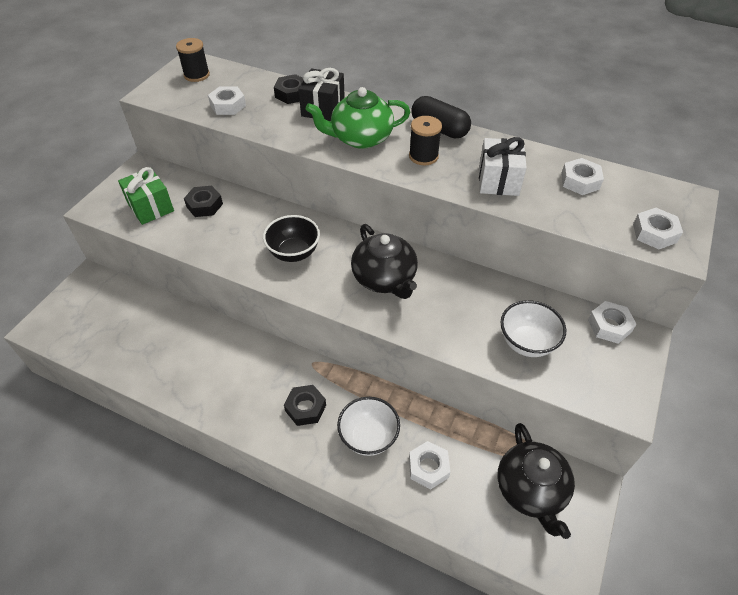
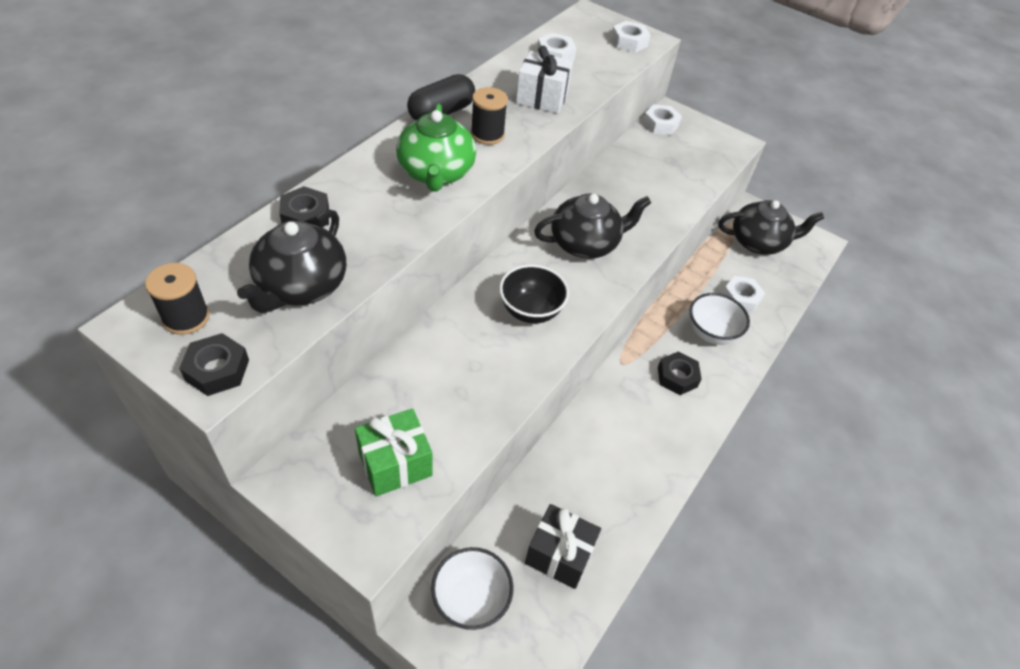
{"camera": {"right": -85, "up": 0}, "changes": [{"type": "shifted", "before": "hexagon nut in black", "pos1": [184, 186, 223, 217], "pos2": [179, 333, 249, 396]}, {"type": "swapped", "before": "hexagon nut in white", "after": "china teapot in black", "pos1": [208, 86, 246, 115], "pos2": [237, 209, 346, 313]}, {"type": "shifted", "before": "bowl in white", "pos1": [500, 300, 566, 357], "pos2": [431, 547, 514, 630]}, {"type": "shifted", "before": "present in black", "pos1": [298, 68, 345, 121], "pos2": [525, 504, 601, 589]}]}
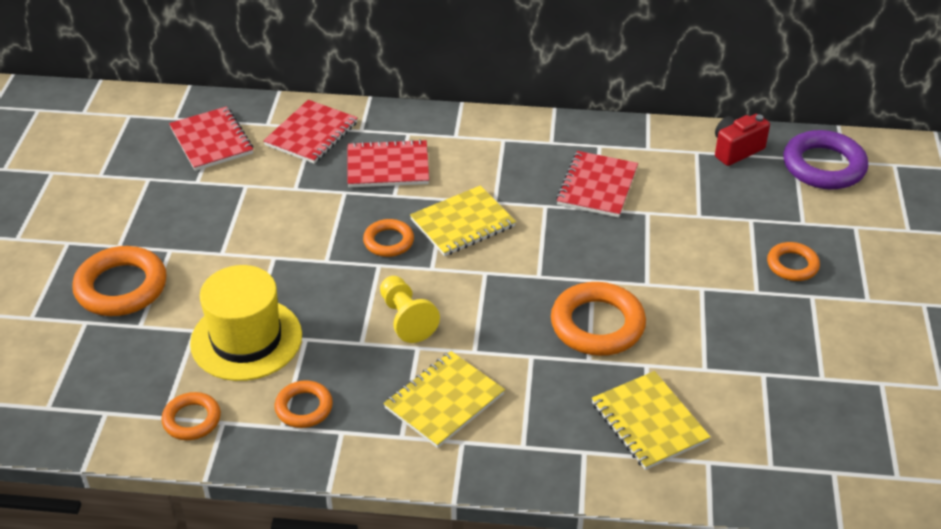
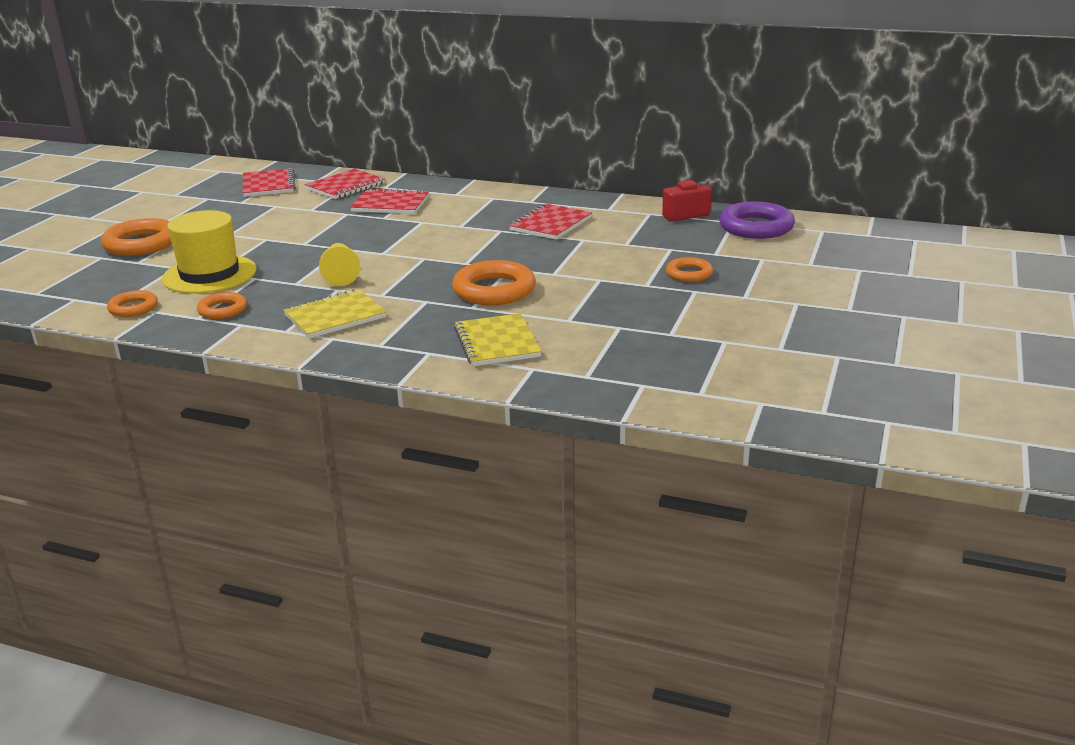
{"camera": {"right": 15, "up": -15}, "changes": [{"type": "gone", "before": "ring in orange-coloured", "pos1": [363, 219, 414, 257]}, {"type": "gone", "before": "notebook in bright yellow", "pos1": [410, 185, 516, 256]}]}
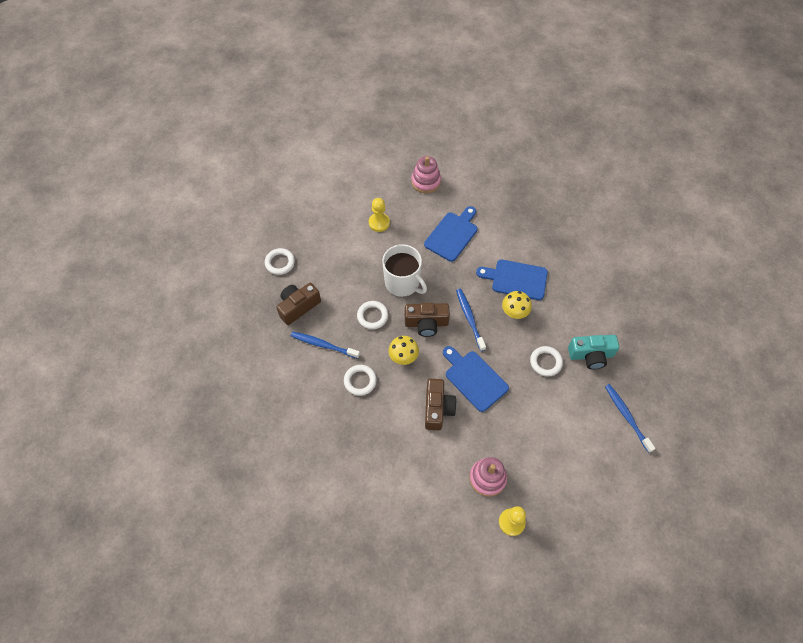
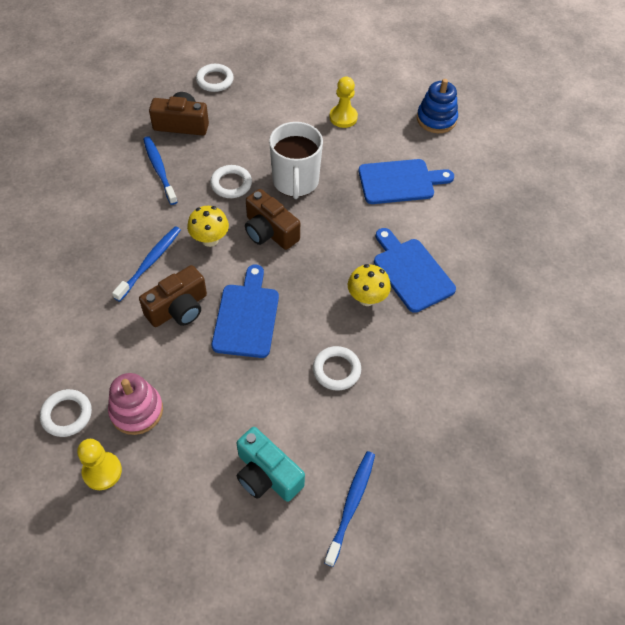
{"camera": {"right": 45, "up": -5}, "changes": [{"type": "shifted", "before": "ring in white", "pos1": [344, 365, 377, 396], "pos2": [40, 389, 92, 437]}, {"type": "shifted", "before": "tooth brush in blue", "pos1": [456, 289, 486, 351], "pos2": [112, 226, 181, 302]}, {"type": "shifted", "before": "camera in aqua", "pos1": [568, 335, 619, 369], "pos2": [237, 427, 305, 502]}, {"type": "repainted", "before": "ring stacker in rose-pink", "after": "ring stacker in blue", "pos1": [411, 156, 441, 193], "pos2": [417, 79, 458, 133]}]}
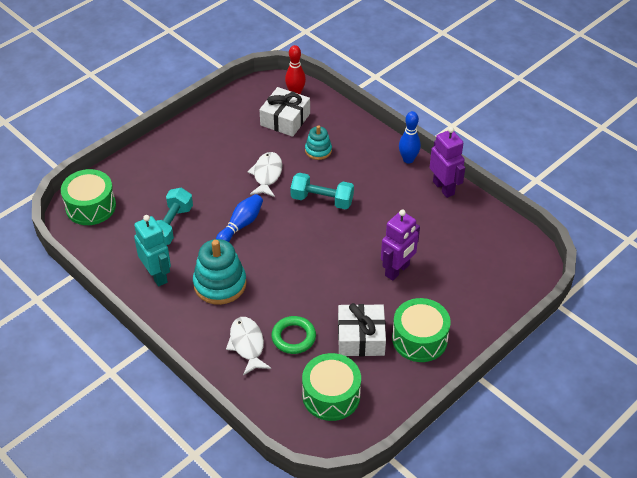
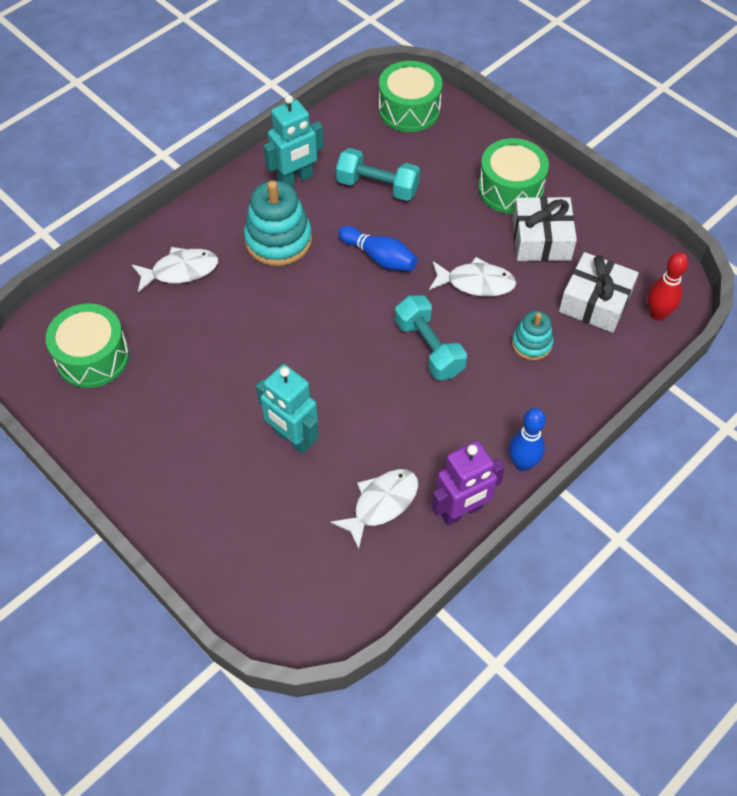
{"camera": {"right": 90, "up": 10}, "changes": [{"type": "repainted", "before": "toy robot in violet", "after": "toy robot in aqua", "pos1": [381, 209, 420, 281], "pos2": [256, 364, 319, 454]}, {"type": "new", "after": "fish figure in white", "pos2": [331, 469, 418, 549]}, {"type": "rotated", "before": "dumbbell in aqua", "pos1": [290, 173, 354, 210], "pos2": [395, 295, 467, 380], "turn": -45}, {"type": "shifted", "before": "drum in leaf-green", "pos1": [392, 298, 451, 362], "pos2": [478, 138, 549, 214]}, {"type": "shifted", "before": "present in white", "pos1": [338, 303, 386, 356], "pos2": [513, 197, 577, 261]}, {"type": "gone", "before": "ring in leaf-green", "pos1": [272, 316, 316, 354]}]}
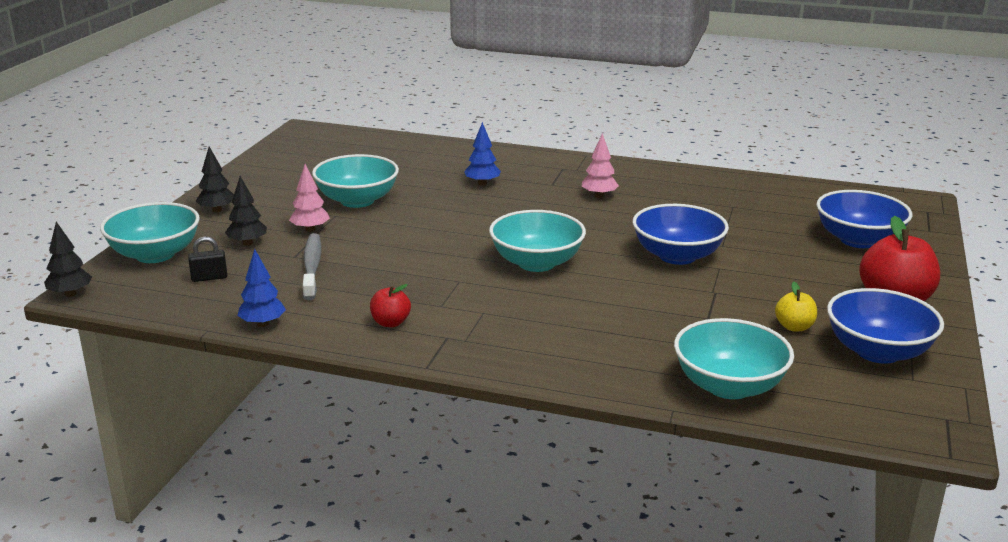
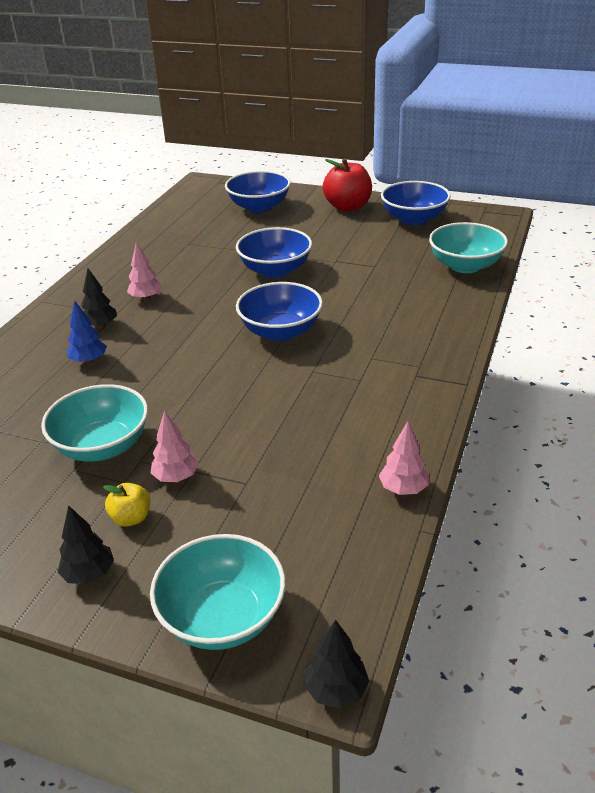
{"camera": {"right": -85, "up": 10}, "changes": [{"type": "shifted", "before": "toy tree in black", "pos1": [225, 176, 267, 246], "pos2": [82, 268, 117, 329]}, {"type": "shifted", "before": "apple fruit in bright yellow", "pos1": [775, 282, 817, 332], "pos2": [103, 483, 150, 527]}, {"type": "repainted", "before": "bowl in aqua", "after": "bowl in blue", "pos1": [489, 210, 586, 272], "pos2": [236, 282, 323, 341]}, {"type": "repainted", "before": "toy tree in blue", "after": "toy tree in rose-pink", "pos1": [237, 249, 286, 327], "pos2": [379, 421, 429, 495]}, {"type": "gone", "before": "small lock in black", "pos1": [188, 237, 227, 282]}, {"type": "gone", "before": "tooth brush in ash-grey", "pos1": [302, 233, 321, 300]}, {"type": "gone", "before": "apple fruit in crimson", "pos1": [370, 284, 411, 327]}]}
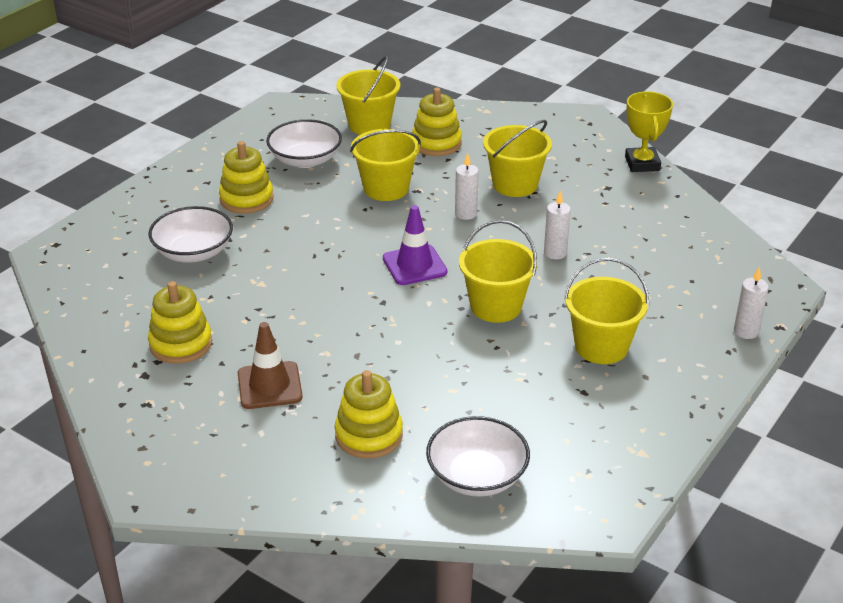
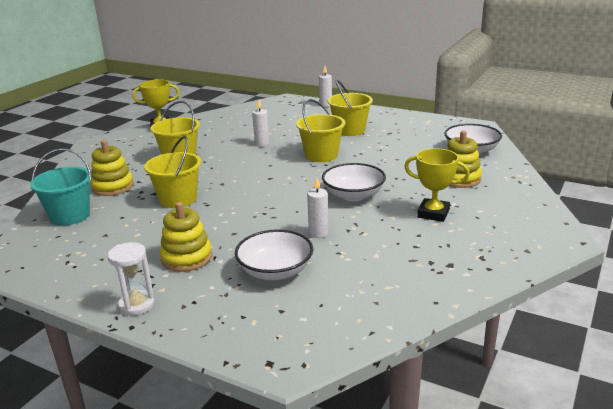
{"camera": {"right": -95, "up": -10}, "changes": [{"type": "repainted", "before": "pail in bright yellow", "after": "pail in aqua", "pos1": [336, 56, 400, 135], "pos2": [30, 148, 92, 226]}, {"type": "new", "after": "sand timer in white", "pos2": [107, 242, 155, 316]}, {"type": "shifted", "before": "candle in white", "pos1": [455, 153, 479, 220], "pos2": [307, 177, 328, 238]}, {"type": "shifted", "before": "bowl in white", "pos1": [266, 119, 342, 168], "pos2": [322, 163, 386, 201]}, {"type": "swapped", "before": "road cone in dark brown", "after": "trophy in bright yellow", "pos1": [238, 322, 303, 409], "pos2": [404, 148, 470, 222]}, {"type": "gone", "before": "ring stacker in bright yellow", "pos1": [148, 281, 212, 364]}, {"type": "gone", "before": "road cone in violet", "pos1": [383, 205, 447, 285]}]}
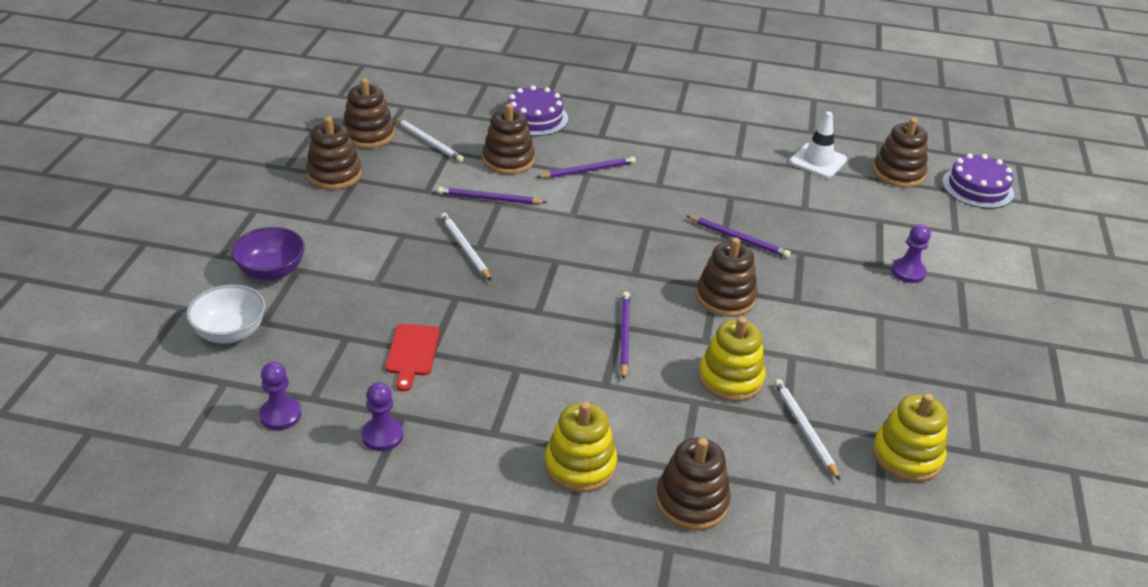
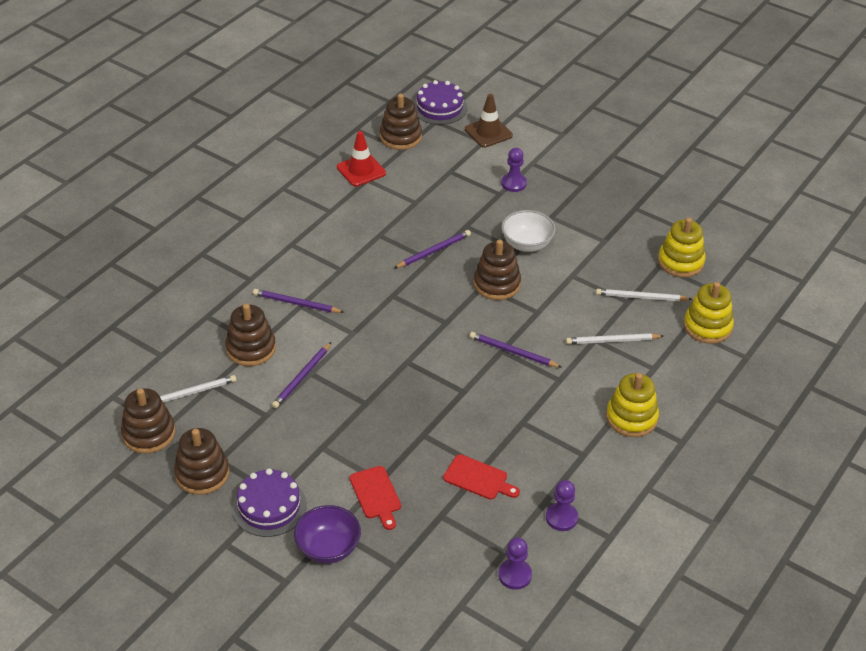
{"camera": {"right": -65, "up": 5}, "changes": [{"type": "shifted", "before": "layer cake in violet", "pos1": [508, 85, 568, 136], "pos2": [232, 468, 307, 537]}, {"type": "rotated", "before": "wooden pencil in violet", "pos1": [537, 157, 636, 178], "pos2": [253, 289, 344, 313], "turn": -75}, {"type": "repainted", "before": "road cone in white", "after": "road cone in crimson", "pos1": [790, 112, 847, 178], "pos2": [337, 131, 386, 187]}, {"type": "new", "after": "chopping board in crimson", "pos2": [350, 466, 401, 530]}, {"type": "new", "after": "road cone in dark brown", "pos2": [465, 94, 513, 148]}, {"type": "shifted", "before": "bowl in white", "pos1": [186, 284, 266, 344], "pos2": [501, 210, 556, 252]}, {"type": "shifted", "before": "wooden pencil in white", "pos1": [440, 213, 491, 281], "pos2": [566, 333, 663, 344]}, {"type": "shifted", "before": "ring stacker in bright yellow", "pos1": [698, 317, 766, 402], "pos2": [684, 282, 734, 344]}, {"type": "gone", "before": "ring stacker in dark brown", "pos1": [656, 438, 731, 530]}]}
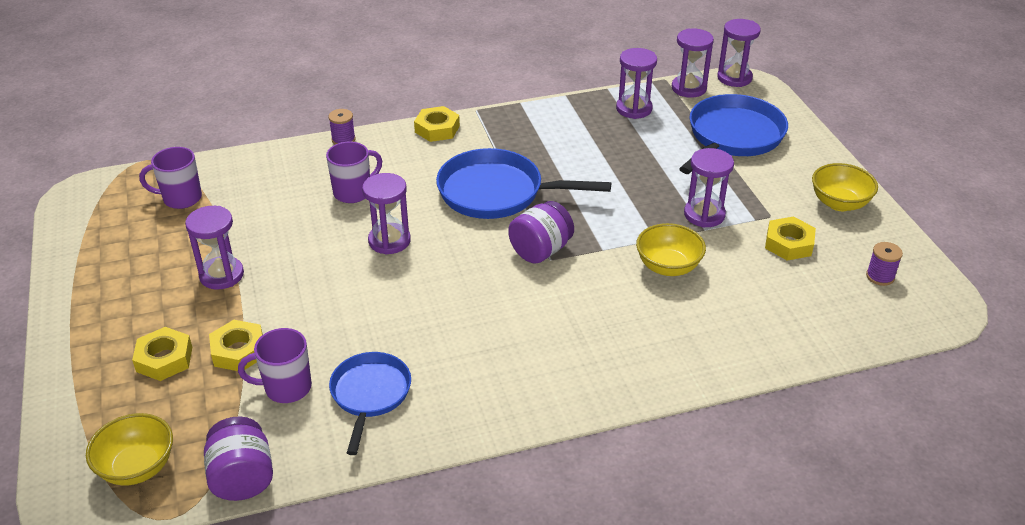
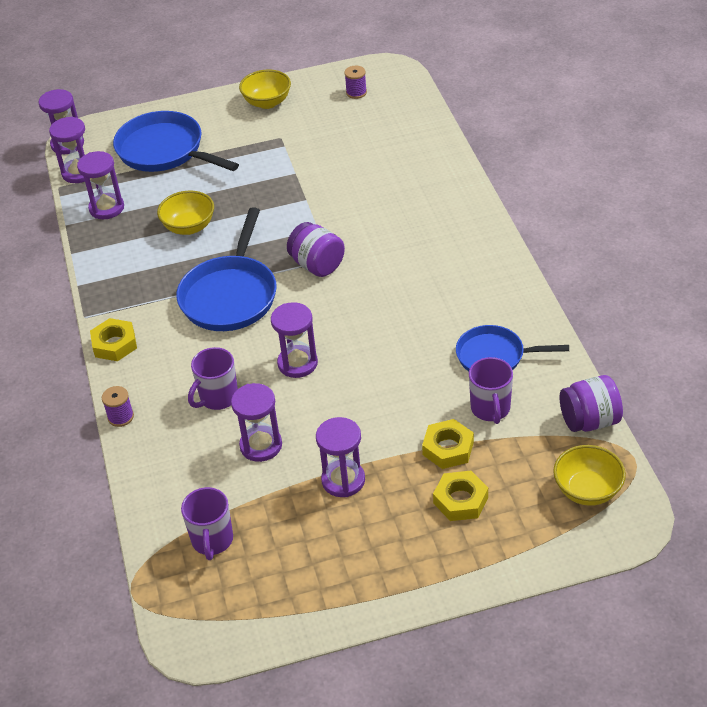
{"camera": {"right": -85, "up": 5}, "changes": [{"type": "shifted", "before": "bowl in bright yellow", "pos1": [636, 223, 706, 276], "pos2": [157, 191, 214, 235]}, {"type": "rotated", "before": "coffee mug in violet", "pos1": [326, 141, 382, 203], "pos2": [188, 347, 238, 410], "turn": -105}, {"type": "shifted", "before": "sand timer in violet", "pos1": [684, 148, 734, 228], "pos2": [231, 383, 282, 462]}, {"type": "gone", "before": "hexagon nut in bright yellow", "pos1": [765, 216, 816, 261]}]}
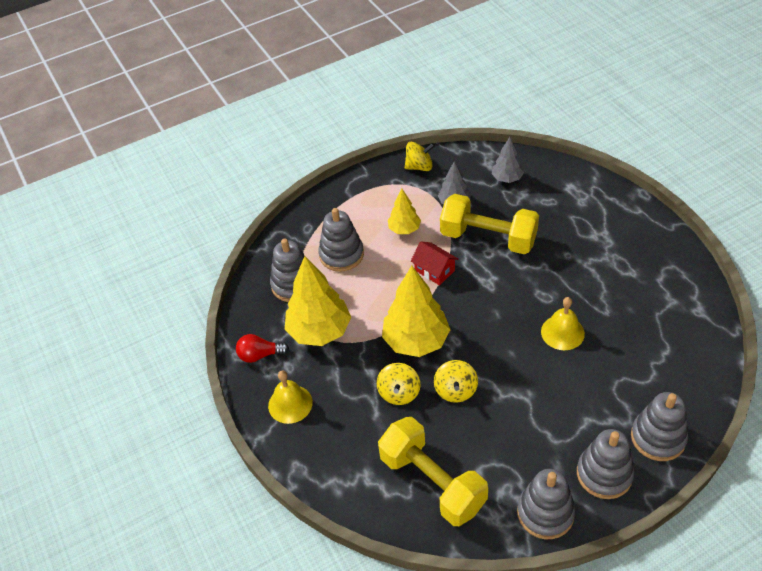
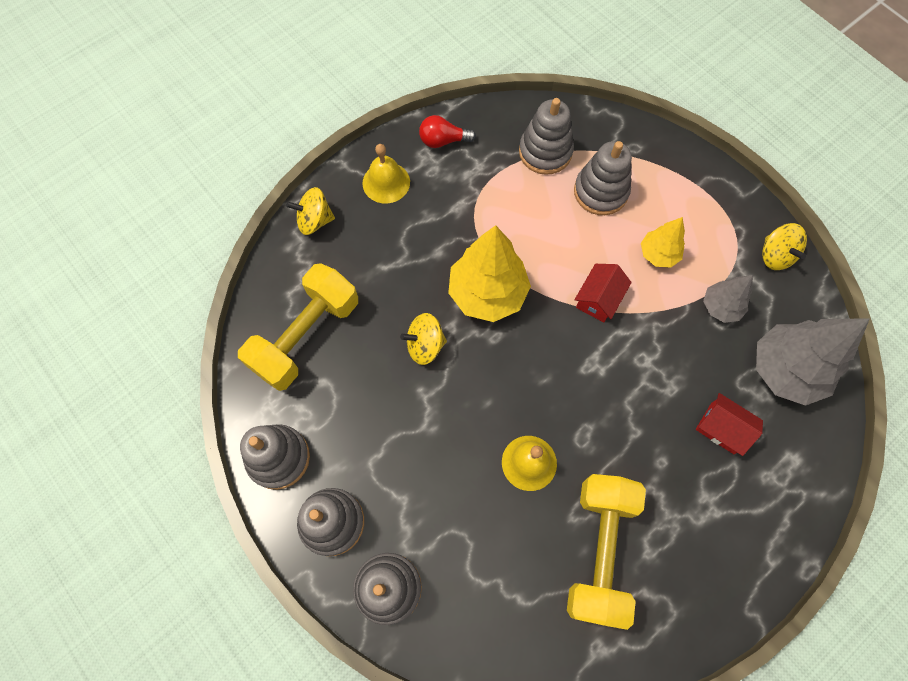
{"camera": {"right": 75, "up": 20}, "changes": [{"type": "shifted", "before": "whirligig in bright yellow", "pos1": [377, 363, 420, 405], "pos2": [286, 187, 335, 235]}, {"type": "rotated", "before": "light bulb in crimson", "pos1": [236, 334, 289, 363], "pos2": [419, 115, 476, 148], "turn": -75}, {"type": "shifted", "before": "dumbbell in bright yellow", "pos1": [440, 194, 539, 254], "pos2": [567, 474, 646, 630]}, {"type": "new", "after": "toy house in crimson", "pos2": [696, 393, 763, 456]}, {"type": "scaled", "before": "toy tree in ash-grey", "pos1": [492, 137, 524, 183], "pos2": [756, 318, 870, 406], "scale": 1.83}, {"type": "gone", "before": "toy tree in bright yellow", "pos1": [285, 256, 351, 346]}]}
